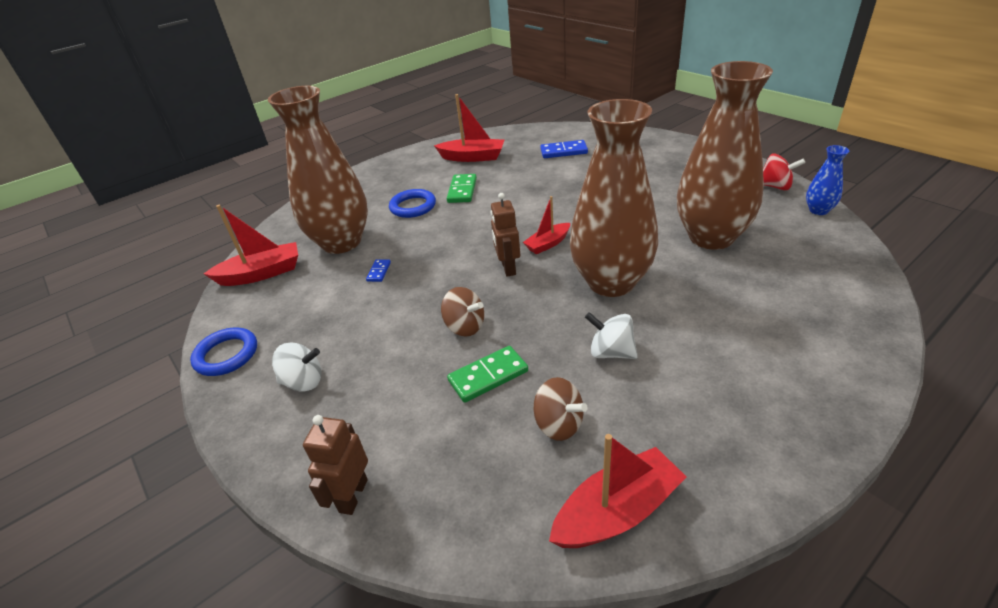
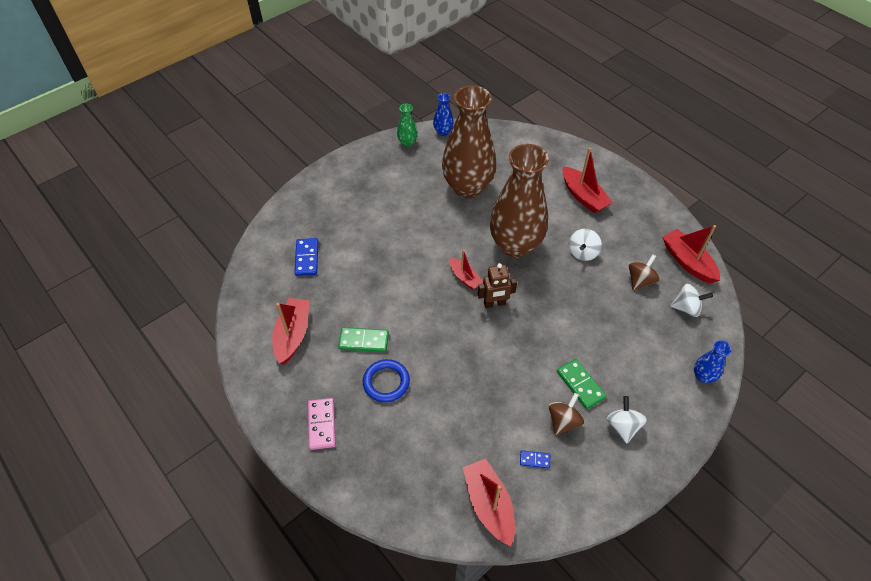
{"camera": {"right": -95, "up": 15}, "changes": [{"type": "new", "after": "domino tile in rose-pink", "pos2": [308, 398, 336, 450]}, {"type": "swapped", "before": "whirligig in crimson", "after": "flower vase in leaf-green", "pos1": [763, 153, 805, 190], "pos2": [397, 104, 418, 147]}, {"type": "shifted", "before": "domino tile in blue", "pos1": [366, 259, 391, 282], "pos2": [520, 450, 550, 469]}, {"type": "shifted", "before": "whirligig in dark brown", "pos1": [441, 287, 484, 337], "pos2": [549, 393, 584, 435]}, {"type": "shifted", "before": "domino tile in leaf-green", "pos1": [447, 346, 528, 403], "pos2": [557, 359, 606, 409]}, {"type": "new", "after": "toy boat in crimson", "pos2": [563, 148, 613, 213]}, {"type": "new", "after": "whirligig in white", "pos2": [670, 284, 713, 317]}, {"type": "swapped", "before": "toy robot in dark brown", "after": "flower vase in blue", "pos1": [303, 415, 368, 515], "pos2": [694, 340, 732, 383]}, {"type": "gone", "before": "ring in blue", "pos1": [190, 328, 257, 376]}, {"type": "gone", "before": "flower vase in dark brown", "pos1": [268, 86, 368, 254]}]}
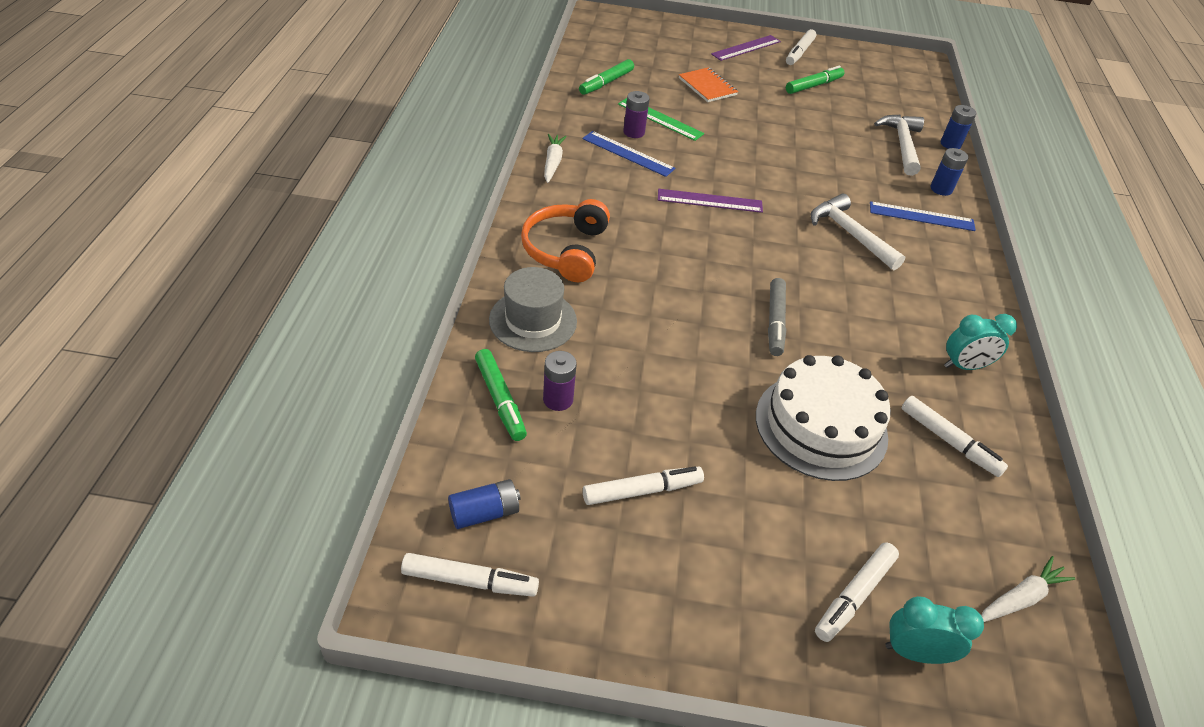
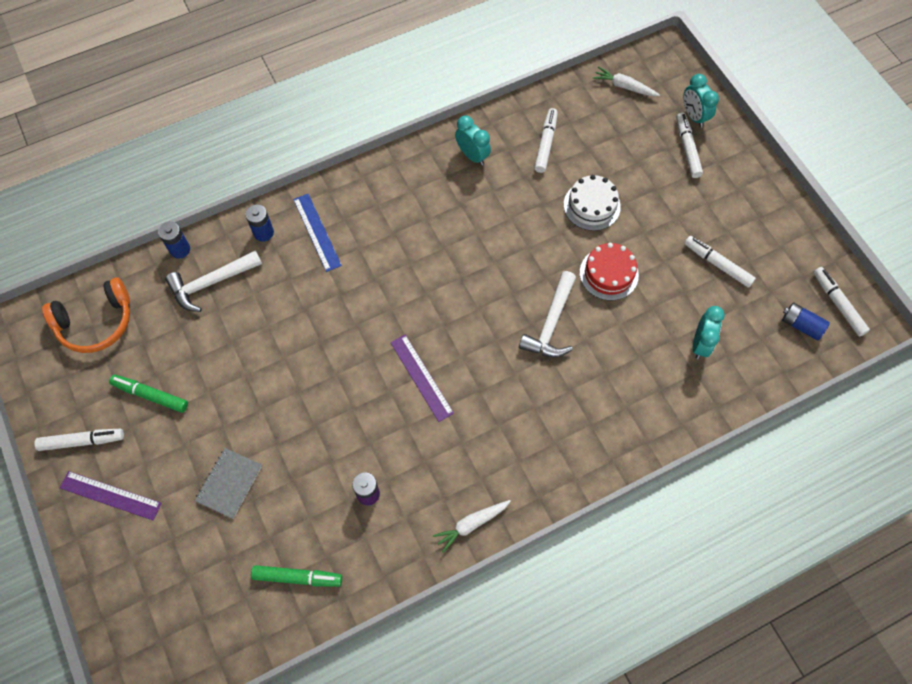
{"camera": {"right": -120, "up": 20}, "changes": [{"type": "shifted", "before": "headphones in orange-coloured", "pos1": [521, 199, 610, 282], "pos2": [42, 278, 130, 353]}, {"type": "repainted", "before": "notebook in orange-coloured", "after": "notebook in ash-grey", "pos1": [679, 67, 738, 102], "pos2": [195, 448, 262, 519]}, {"type": "shifted", "before": "carpenter's hammer in white", "pos1": [811, 194, 905, 270], "pos2": [519, 271, 576, 357]}, {"type": "scaled", "before": "layer cake in white", "pos1": [756, 355, 891, 481], "pos2": [564, 175, 621, 231], "scale": 0.64}, {"type": "new", "after": "layer cake in crimson", "pos2": [580, 243, 639, 301]}, {"type": "rotated", "before": "marker pen in white", "pos1": [815, 542, 899, 642], "pos2": [676, 112, 703, 178], "turn": -105}, {"type": "swapped", "before": "AA battery in violet", "after": "bedside clock in aqua", "pos1": [543, 351, 577, 411], "pos2": [692, 306, 725, 359]}, {"type": "gone", "before": "marker pen in leaf-green", "pos1": [475, 349, 527, 441]}, {"type": "gone", "before": "hat in ash-grey", "pos1": [489, 267, 577, 352]}, {"type": "gone", "before": "ruler in blue", "pos1": [582, 131, 675, 177]}, {"type": "gone", "before": "ruler in leaf-green", "pos1": [618, 98, 704, 141]}, {"type": "gone", "before": "marker pen in ash-grey", "pos1": [768, 278, 786, 356]}]}
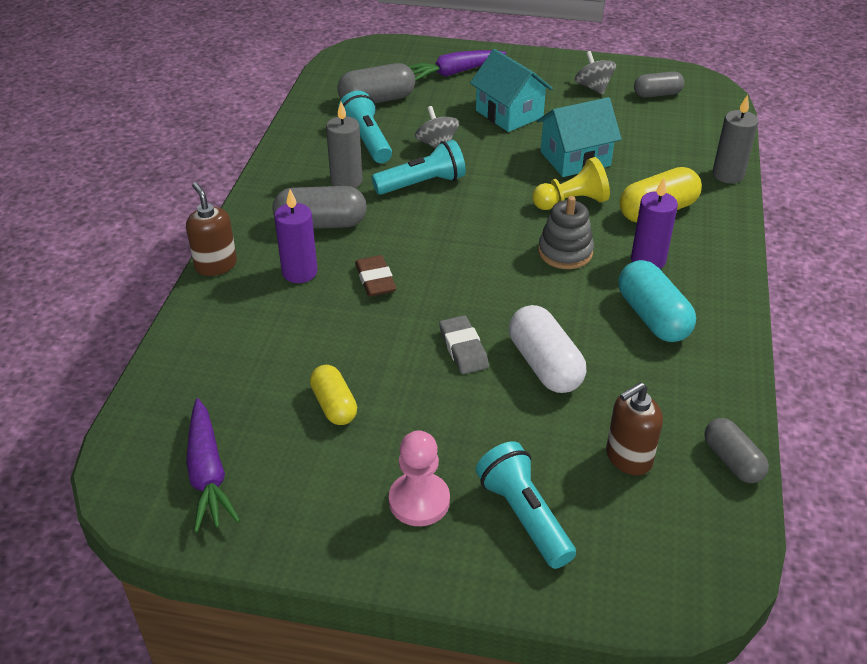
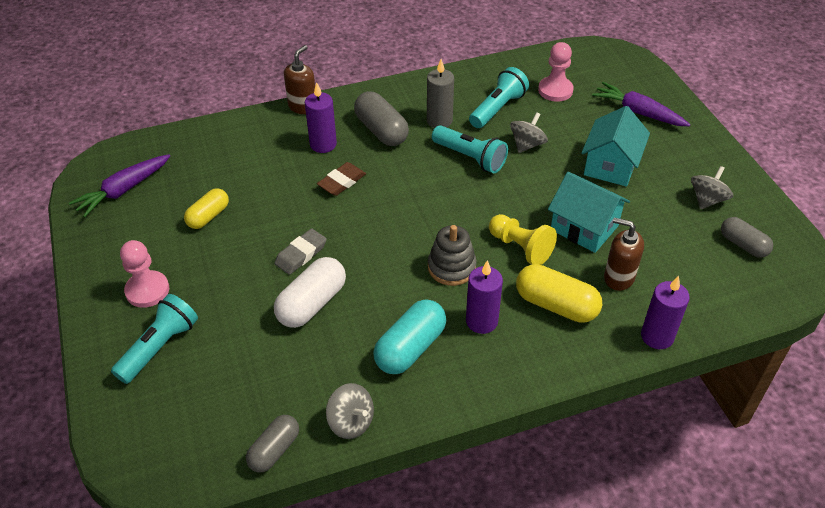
{"camera": {"right": 60, "up": 5}, "changes": [{"type": "new", "after": "whirligig in ash-grey", "pos2": [326, 383, 374, 439]}, {"type": "swapped", "before": "pill in ash-grey", "after": "game pawn in rose-pink", "pos1": [337, 63, 415, 103], "pos2": [538, 42, 574, 102]}, {"type": "shifted", "before": "soap dispenser in dark brown", "pos1": [606, 382, 663, 475], "pos2": [604, 218, 644, 291]}, {"type": "repainted", "before": "candle in ash-grey", "after": "candle in violet", "pos1": [712, 95, 758, 183], "pos2": [641, 276, 690, 349]}]}
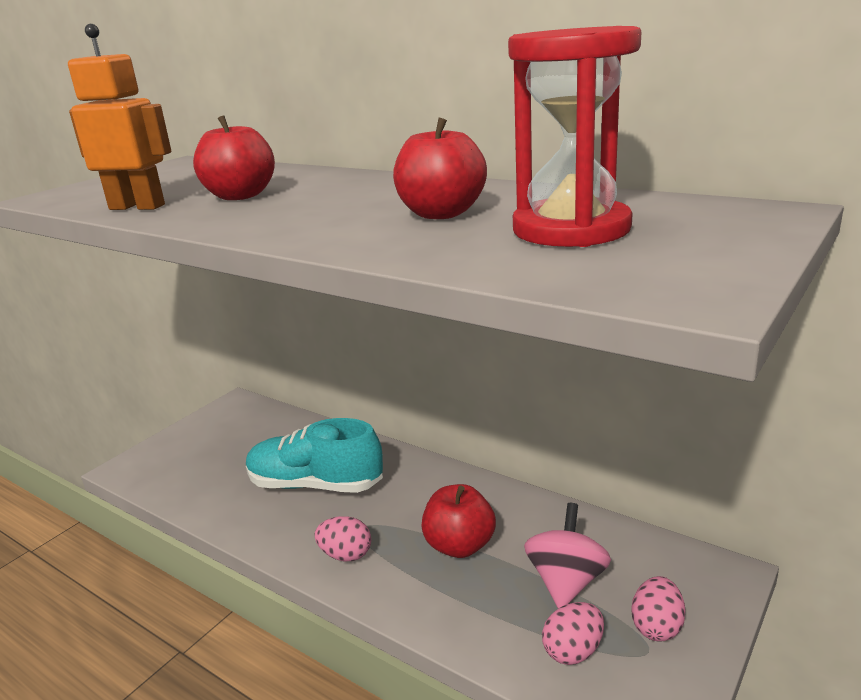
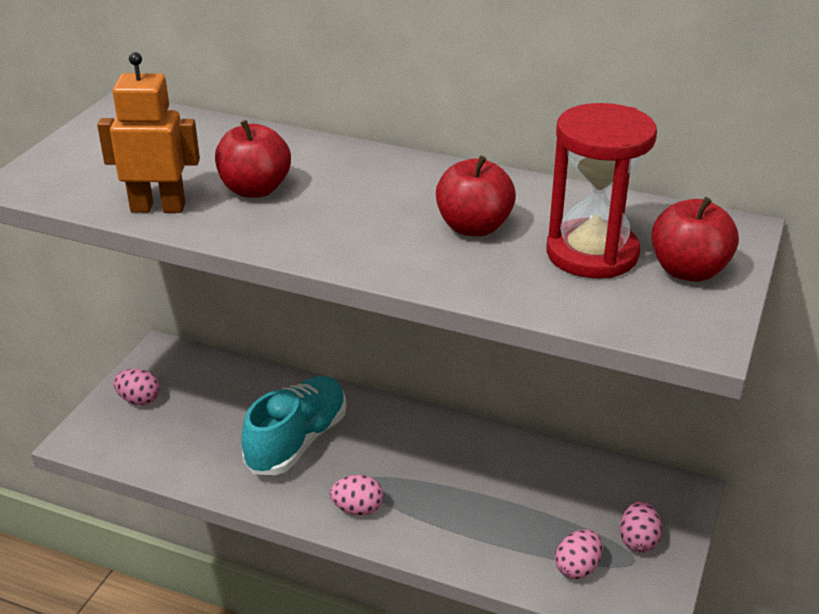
{"camera": {"right": -15, "up": 10}, "changes": [{"type": "new", "after": "egg shape in rose-pink", "pos2": [114, 369, 160, 405]}, {"type": "rotated", "before": "lace-up shoe in aqua", "pos1": [246, 418, 383, 493], "pos2": [242, 376, 346, 475], "turn": 120}, {"type": "shifted", "before": "apple fruit in crimson", "pos1": [421, 484, 496, 558], "pos2": [652, 197, 739, 282]}, {"type": "gone", "before": "whirligig in rose-pink", "pos1": [524, 503, 611, 608]}]}
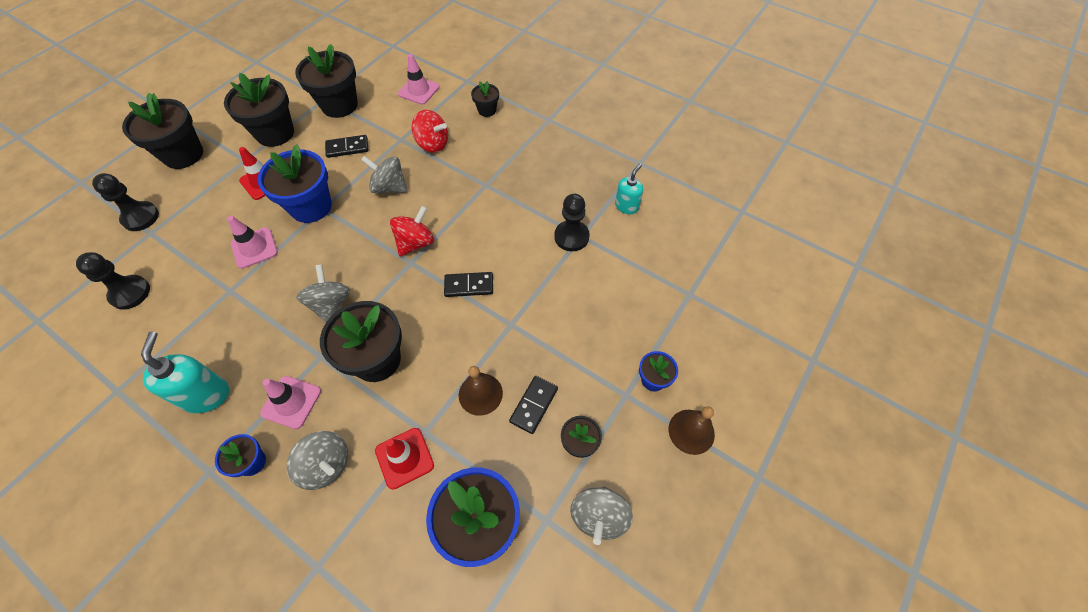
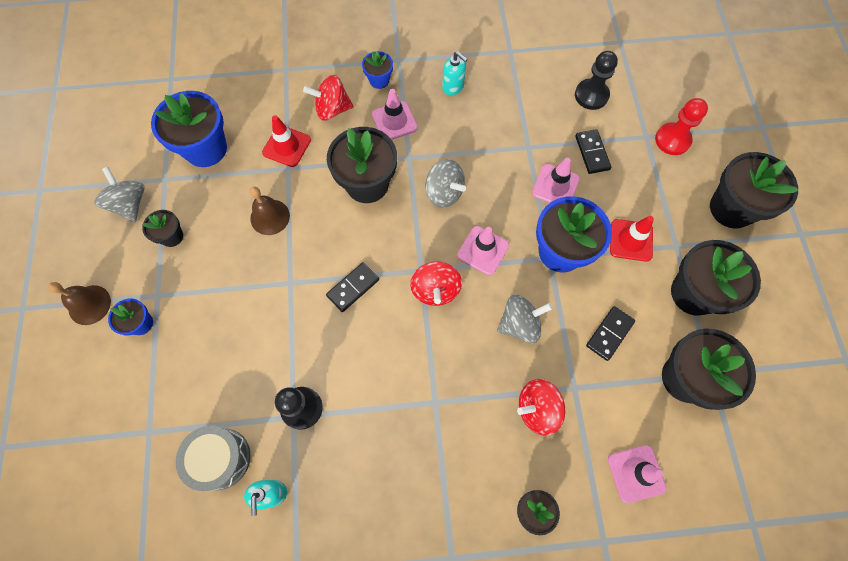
{"camera": {"right": 140, "up": 10}, "changes": [{"type": "new", "after": "drum in ash-grey", "pos2": [176, 425, 250, 491]}, {"type": "repainted", "before": "whirligig in ash-grey", "after": "whirligig in crimson", "pos1": [287, 431, 348, 490], "pos2": [303, 75, 354, 121]}, {"type": "scaled", "before": "soap dispenser in aqua", "pos1": [141, 332, 229, 413], "pos2": [442, 51, 467, 95], "scale": 0.63}, {"type": "new", "after": "road cone in rose-pink", "pos2": [457, 226, 509, 275]}, {"type": "shifted", "before": "domino tile in black", "pos1": [509, 376, 558, 434], "pos2": [575, 129, 611, 174]}, {"type": "repainted", "before": "game pawn in black", "after": "game pawn in crimson", "pos1": [92, 173, 159, 231], "pos2": [655, 98, 708, 155]}]}
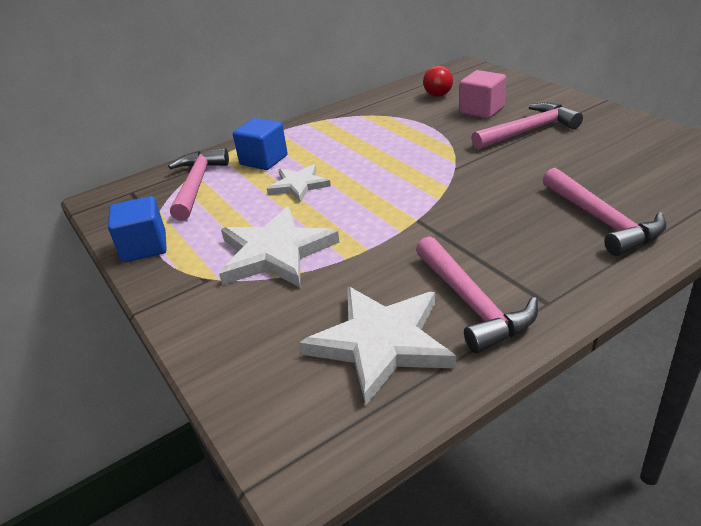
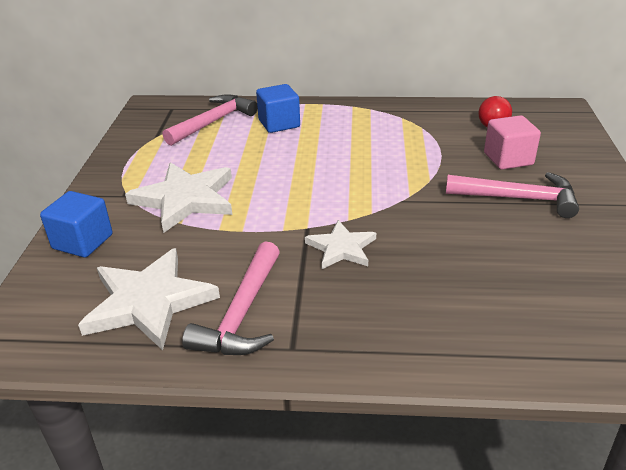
{"camera": {"right": 35, "up": 0}, "changes": [{"type": "shifted", "before": "solid cube in blue", "pos1": [108, 196, 167, 262], "pos2": [40, 191, 113, 258]}, {"type": "shifted", "before": "star shape in white", "pos1": [267, 164, 331, 202], "pos2": [305, 220, 376, 269]}, {"type": "gone", "before": "carpenter's hammer in rose-pink", "pos1": [543, 168, 667, 256]}]}
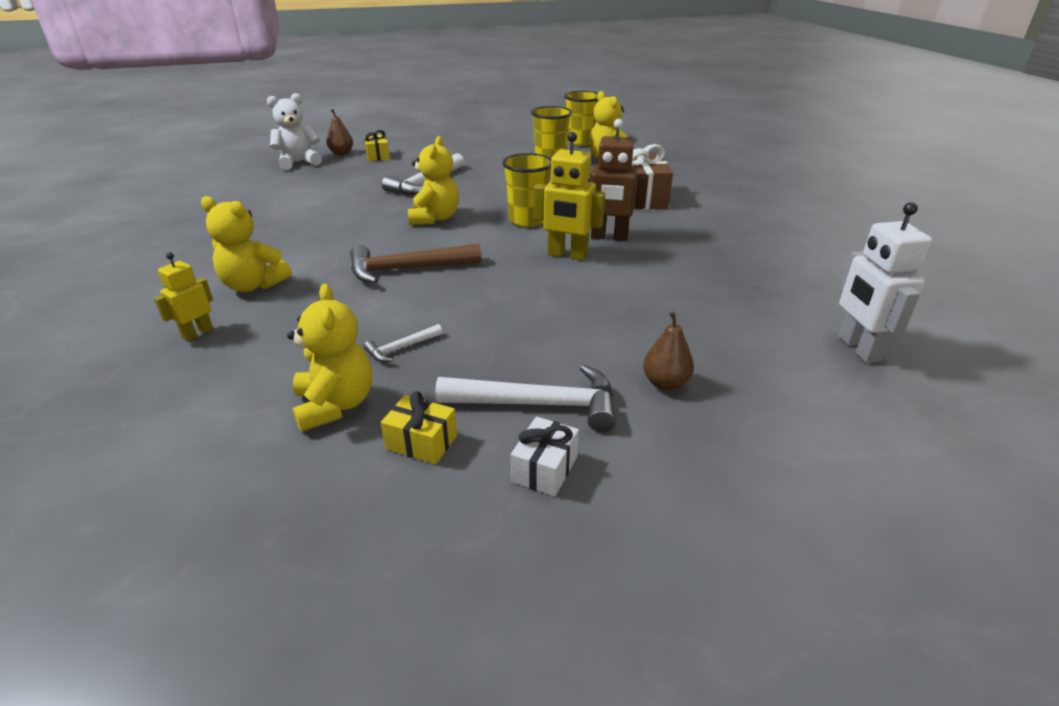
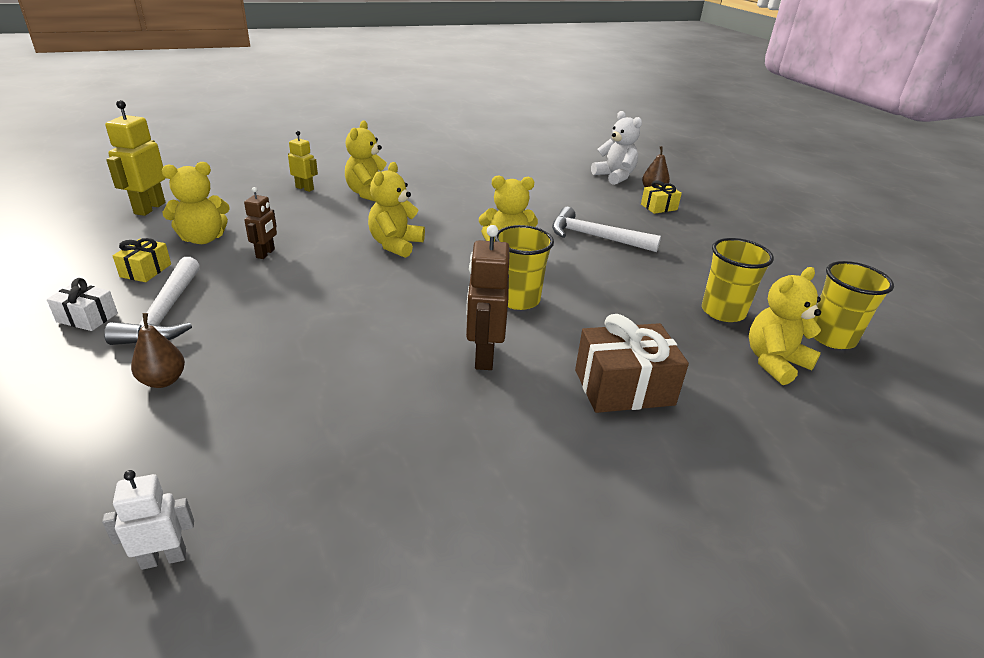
{"camera": {"right": 80, "up": 0}, "changes": [{"type": "scaled", "before": "toy robot in white", "pos1": [838, 202, 932, 363], "pos2": [102, 470, 194, 570], "scale": 0.6}, {"type": "shifted", "before": "toy robot in bright yellow", "pos1": [534, 132, 605, 261], "pos2": [105, 100, 166, 216]}, {"type": "swapped", "before": "carpenter's hammer in white", "after": "toy robot in dark brown", "pos1": [363, 324, 443, 362], "pos2": [244, 187, 277, 259]}, {"type": "swapped", "before": "carpenter's hammer in dark brown", "after": "stuffed bear in bright yellow", "pos1": [350, 243, 482, 283], "pos2": [368, 162, 425, 258]}]}
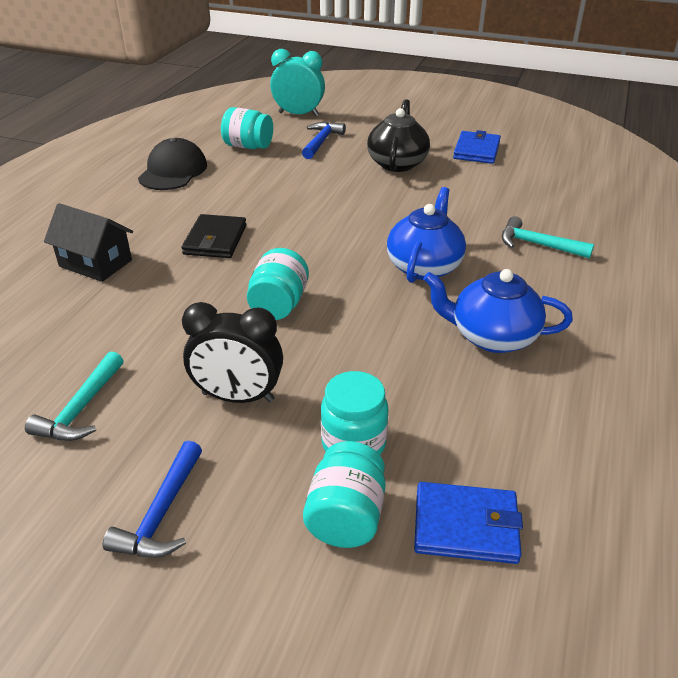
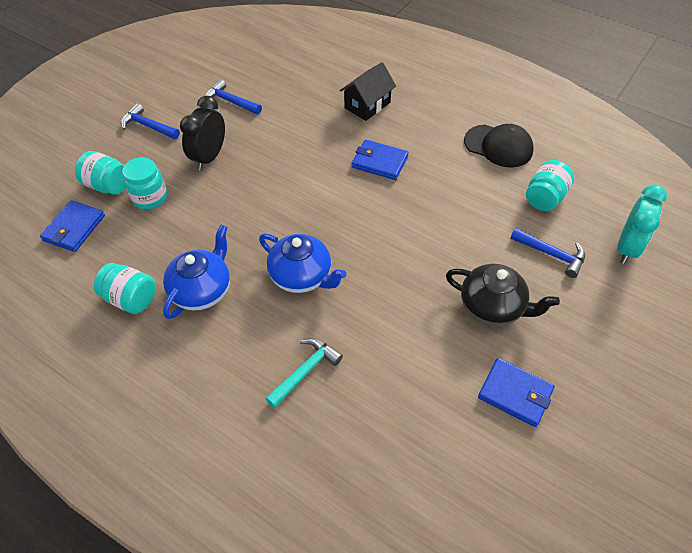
{"camera": {"right": 105, "up": 15}, "changes": [{"type": "shifted", "before": "jam jar in aqua", "pos1": [247, 248, 309, 320], "pos2": [94, 263, 156, 314]}, {"type": "repainted", "before": "carpenter's hammer in aqua", "after": "carpenter's hammer in blue", "pos1": [25, 351, 124, 441], "pos2": [205, 79, 262, 115]}, {"type": "repainted", "before": "wallet in black", "after": "wallet in blue", "pos1": [182, 214, 246, 258], "pos2": [352, 139, 409, 180]}]}
